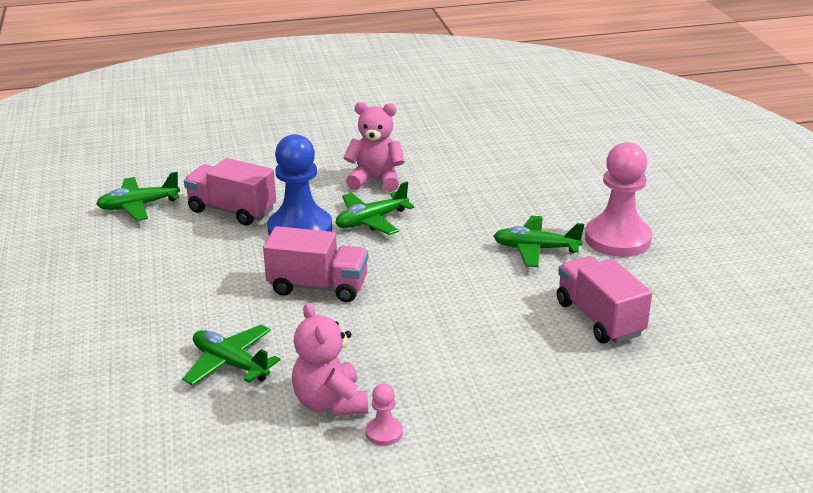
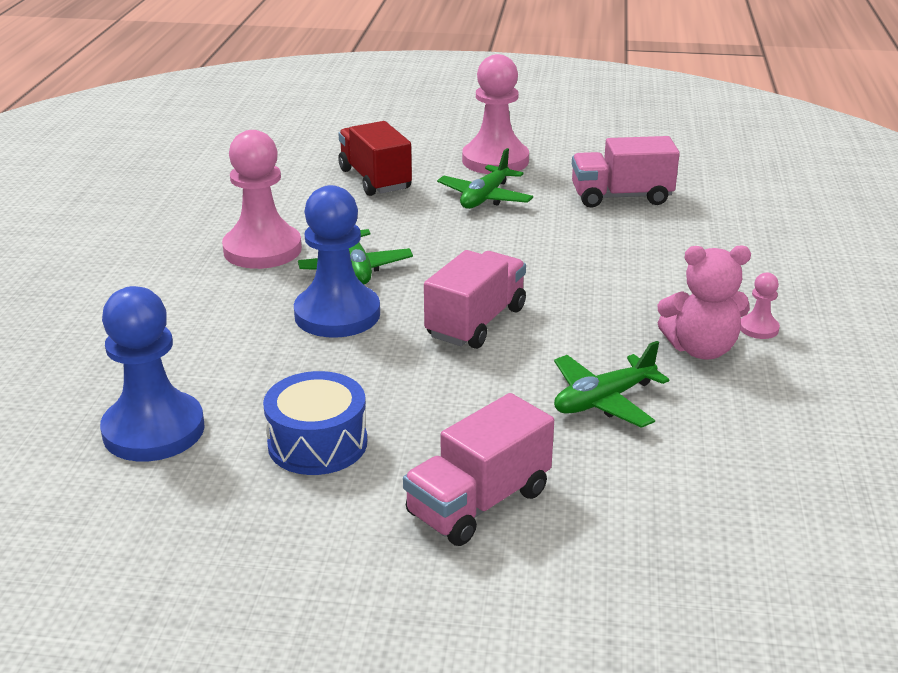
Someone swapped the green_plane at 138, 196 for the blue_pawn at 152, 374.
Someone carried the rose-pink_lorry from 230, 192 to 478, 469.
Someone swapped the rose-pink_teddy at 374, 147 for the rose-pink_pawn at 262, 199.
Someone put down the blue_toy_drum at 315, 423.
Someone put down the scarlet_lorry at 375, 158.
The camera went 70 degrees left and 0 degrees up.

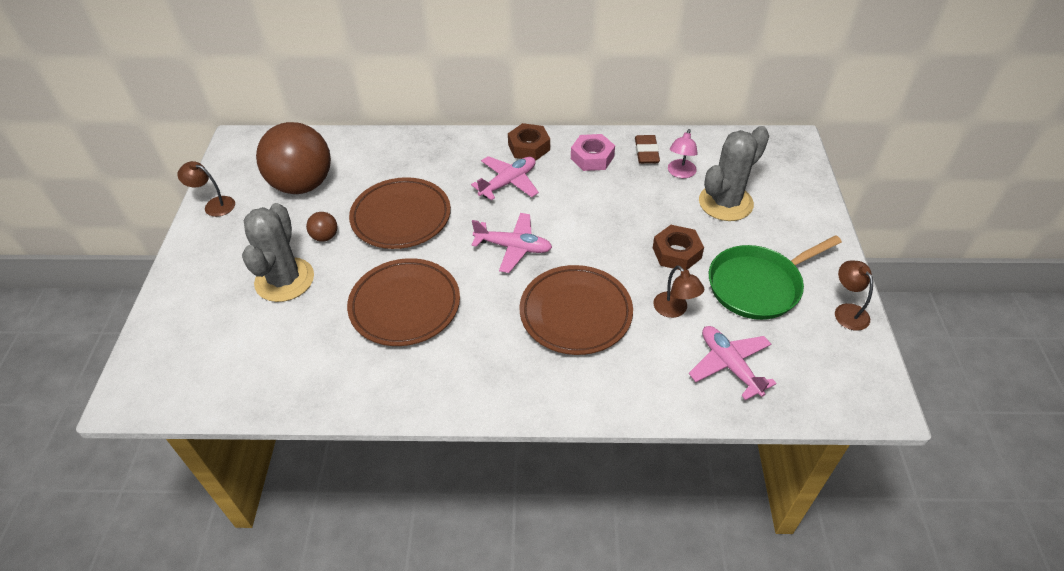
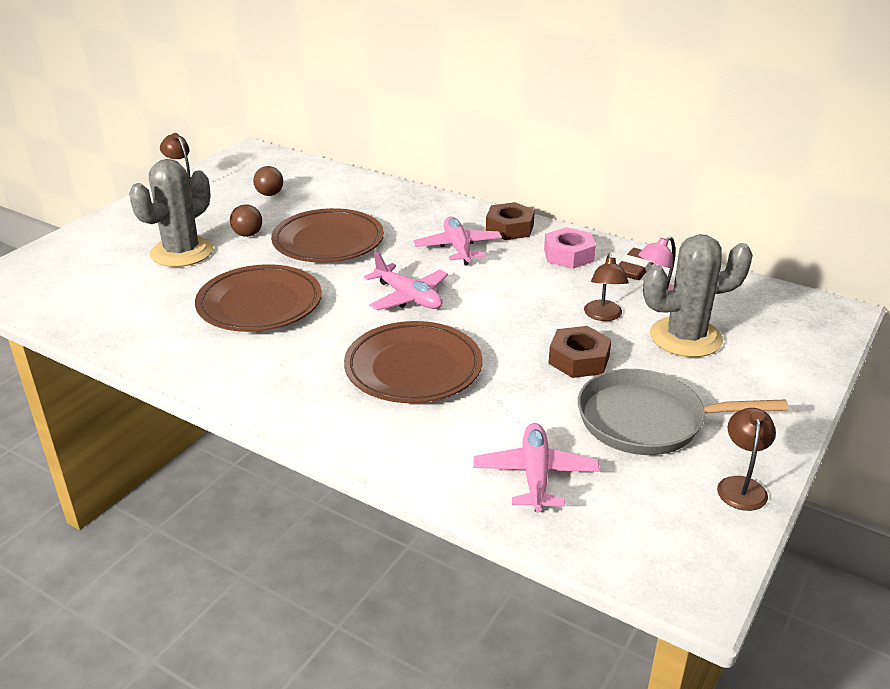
Someone scaled the brown_sphere at 293, 158 by 0.40.
Someone rotated the rose-pink_plane at 505, 178 by 90 degrees counterclockwise.
Someone carried the brown_desk_lamp from 678, 291 to 606, 287.
Someone repainted the green_frying_pan at 775, 277, which became the ash-grey_frying_pan at 683, 412.
The camera went 30 degrees right and 15 degrees down.

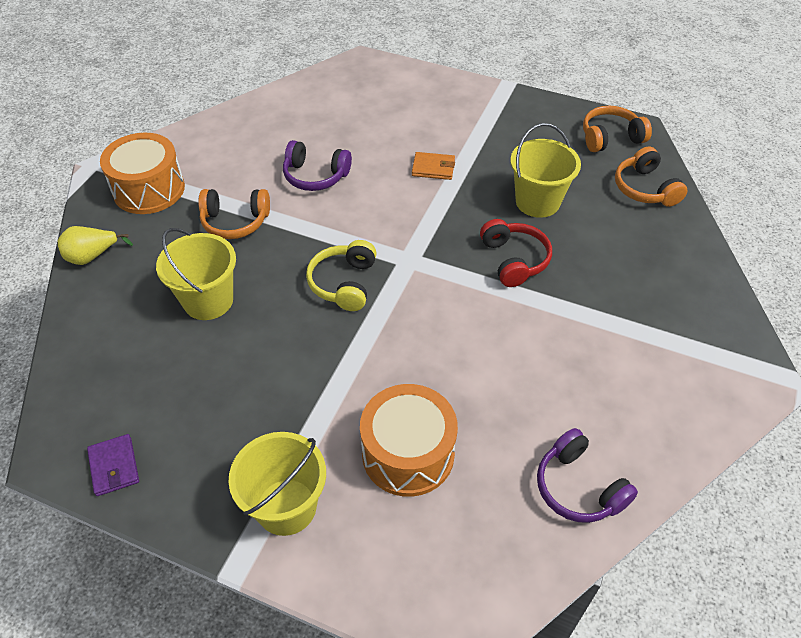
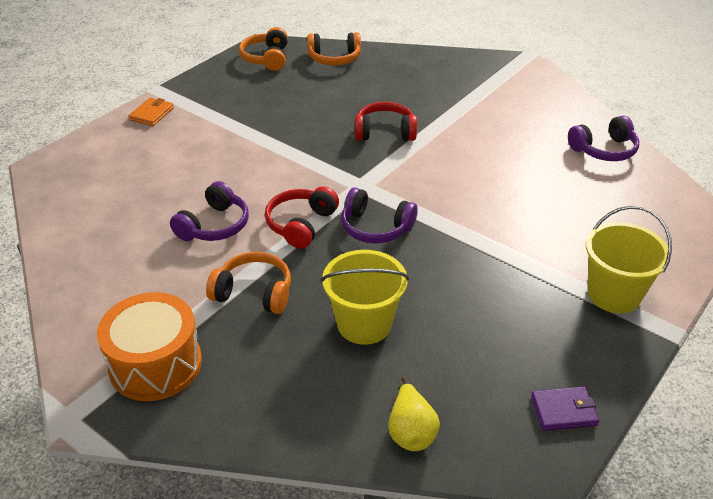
Someone carried the bright_yellow_pear from 95, 245 to 414, 414.
Someone rotated the orange_headphones at 234, 214 by 90 degrees counterclockwise.
Someone repainted the bright_yellow_headphones at 341, 275, which became the purple_headphones at 379, 215.
Someone took away the orange_toy_drum at 409, 440.
Someone carried the orange_wallet from 433, 166 to 151, 112.
Someone took away the bright_yellow_sand_bucket at 545, 170.
Someone put down the scarlet_headphones at 302, 217.
The camera went 75 degrees left and 10 degrees down.

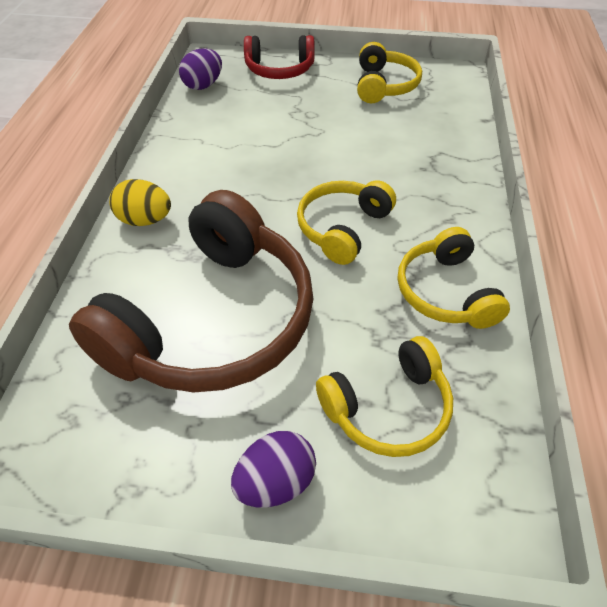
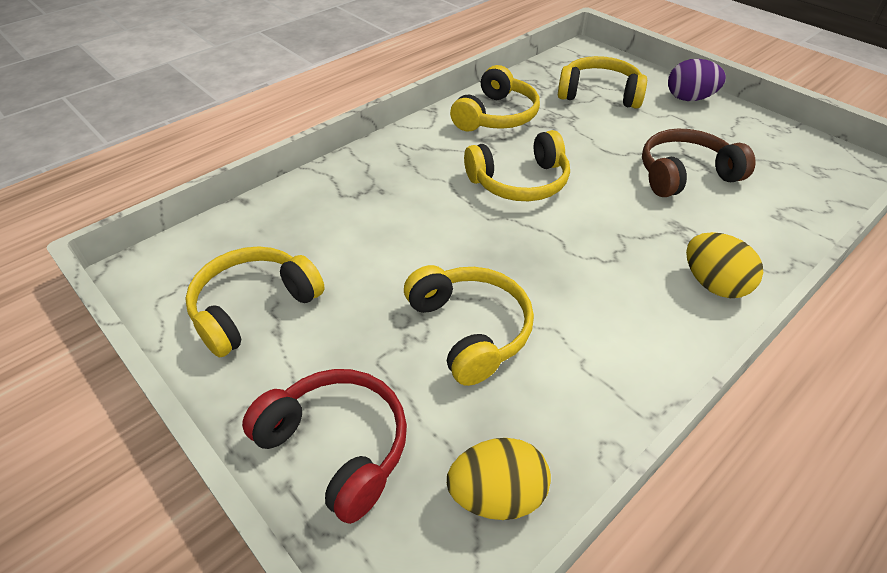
Someone scaled the brown_headphones at 191, 291 by 0.53.
Someone repainted the purple_egg_shape at 200, 69, which became the bright_yellow_egg_shape at 499, 479.
Someone put down the bright_yellow_headphones at 469, 325.
The camera went 140 degrees left and 5 degrees down.

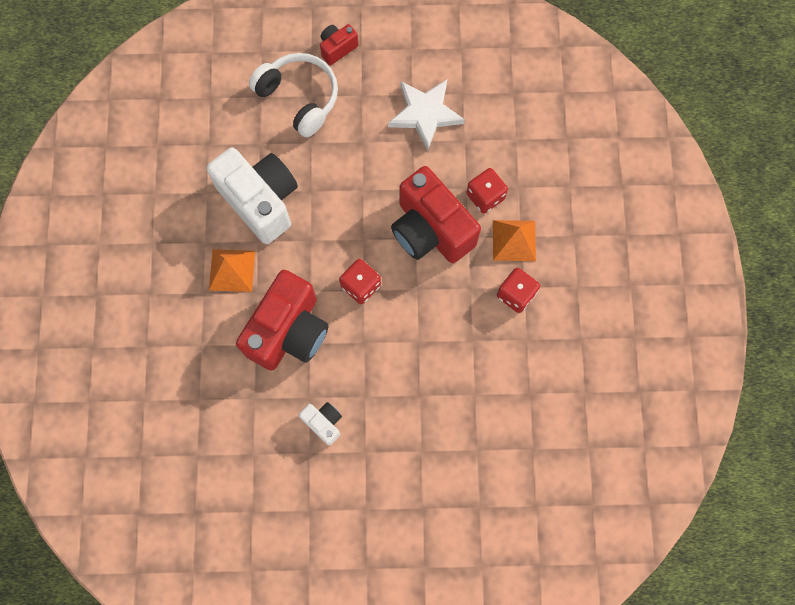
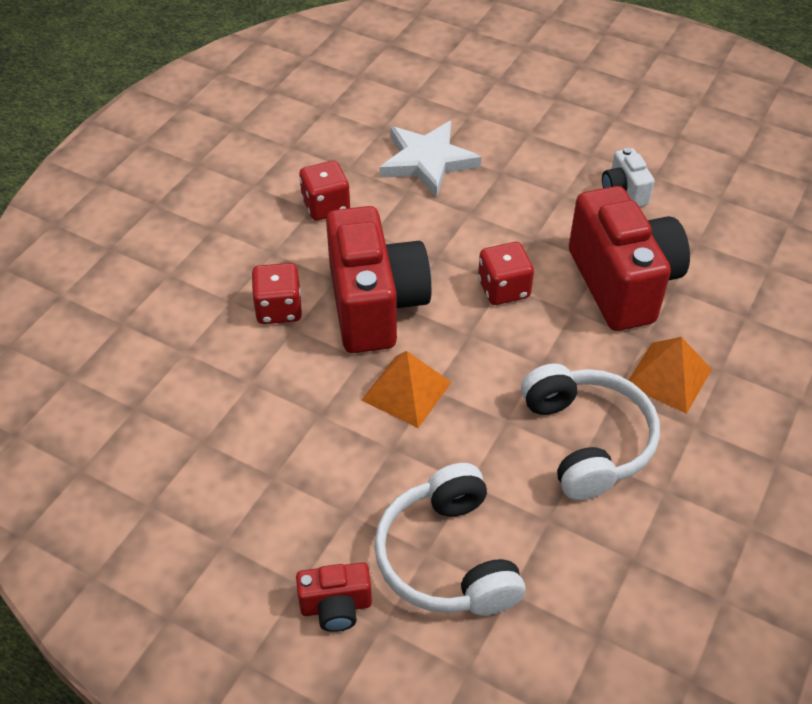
Someone swapped the pure_white_compact_camera at 252, 195 for the pure_white_headphones at 590, 431.
Someone rotated the scarlet_compact_camera at 282, 320 by 105 degrees clockwise.
Someone carried the pure_white_five-pointed_star from 426, 115 to 430, 159.
Someone carried the orange_solid_pyramid from 514, 240 to 406, 389.
The camera went 150 degrees left and 25 degrees down.

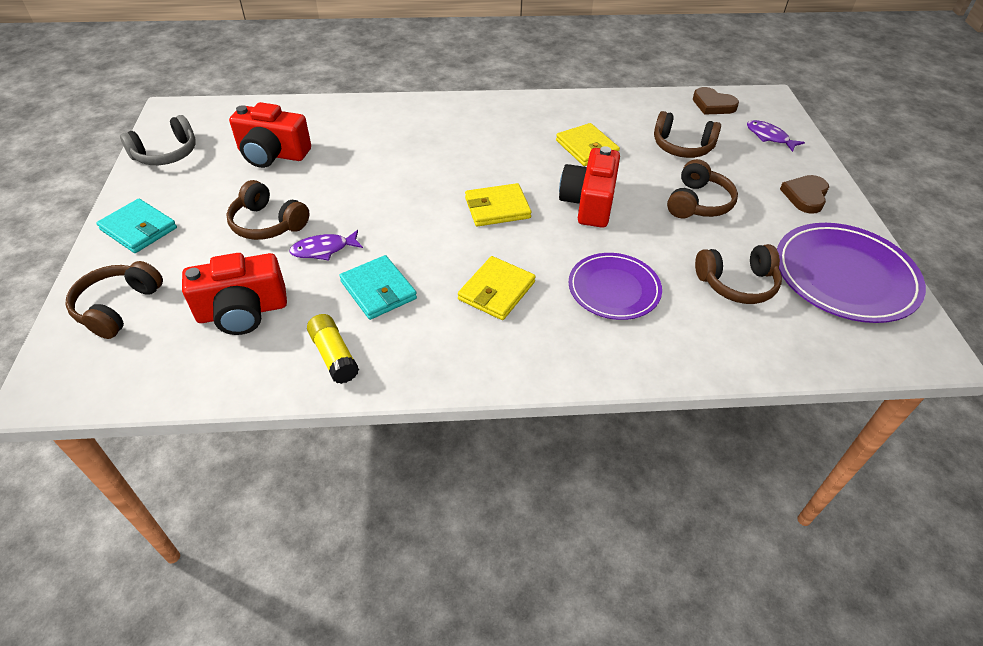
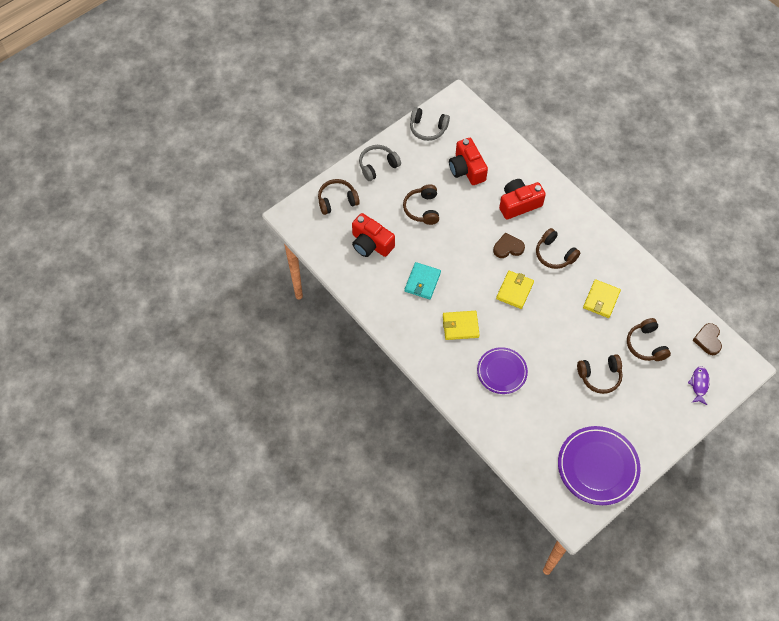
Someone swapped the turquoise_wallet at 137, 226 for the ash-grey_headphones at 380, 163.
Someone took away the purple_fish_figure at 326, 245.
Someone took away the bright_yellow_stick_of_glue at 333, 349.
Someone rotated the bright_yellow_wallet at 498, 204 by 75 degrees clockwise.
Someone carried the scarlet_compact_camera from 589, 187 to 522, 199.
Someone carried the brown_headphones from 738, 274 to 558, 248.
Someone carried the brown_love_heart from 804, 194 to 509, 245.
The camera went 55 degrees right and 15 degrees up.

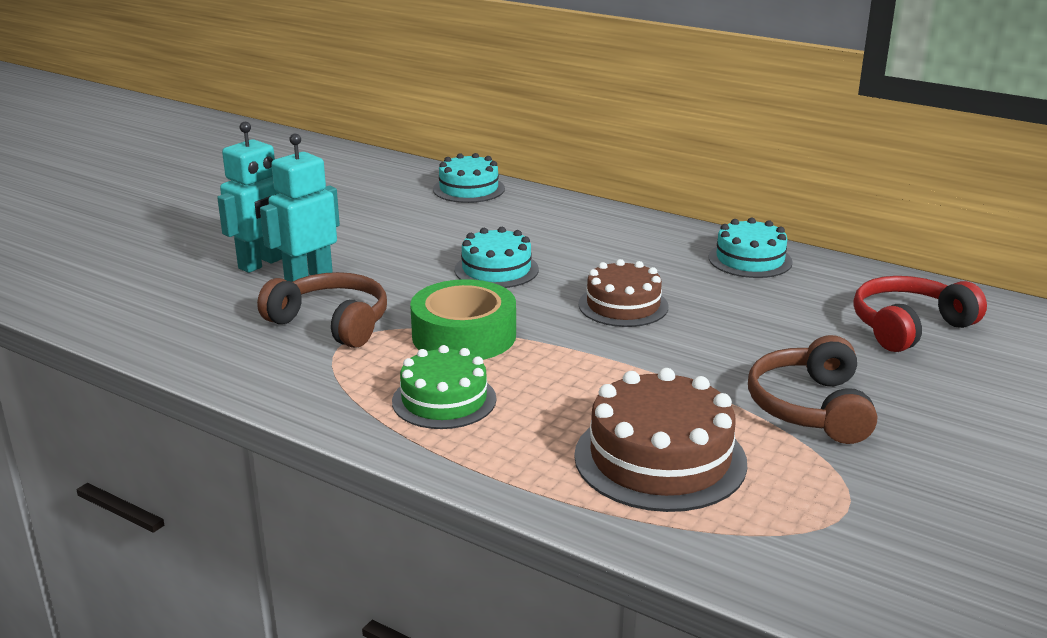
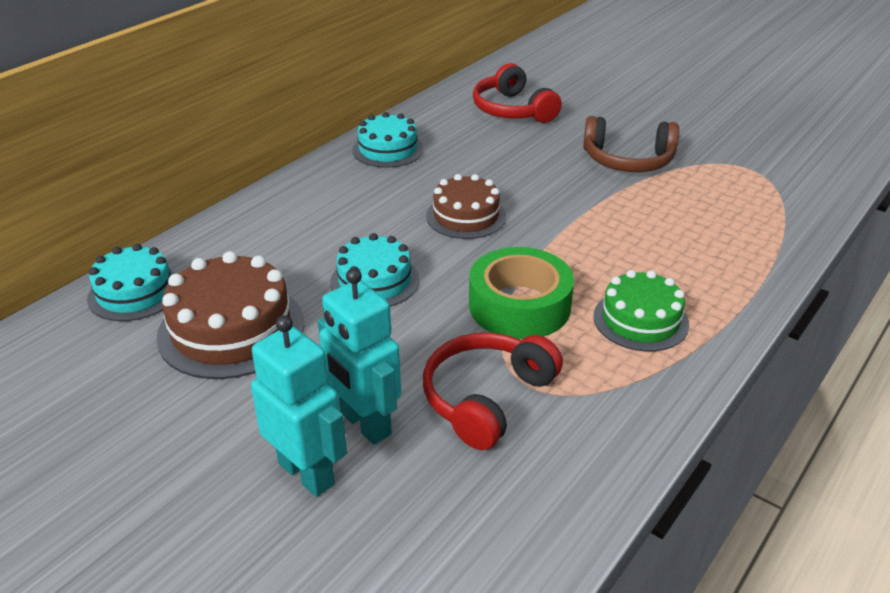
Someone repainted the brown_headphones at 322, 310, which became the scarlet_headphones at 493, 391.
Someone carried the brown_gateau from 660, 440 to 230, 315.
The camera went 85 degrees left and 10 degrees up.

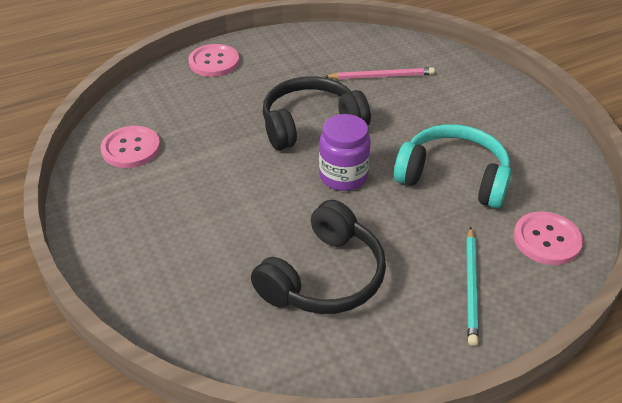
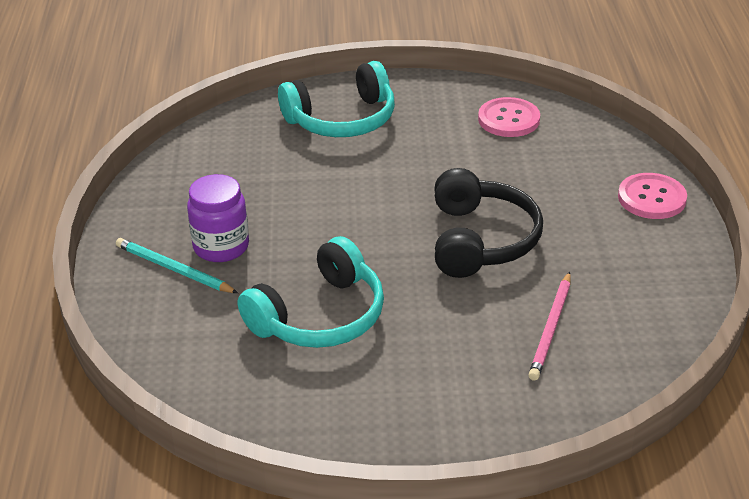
Someone took away the black_headphones at 318, 257.
Someone carried the purple_jam_jar from 345, 152 to 218, 218.
Someone took away the rose-pink_sewing_button at 548, 238.
Someone put down the turquoise_headphones at 336, 99.
The camera went 115 degrees right and 5 degrees down.

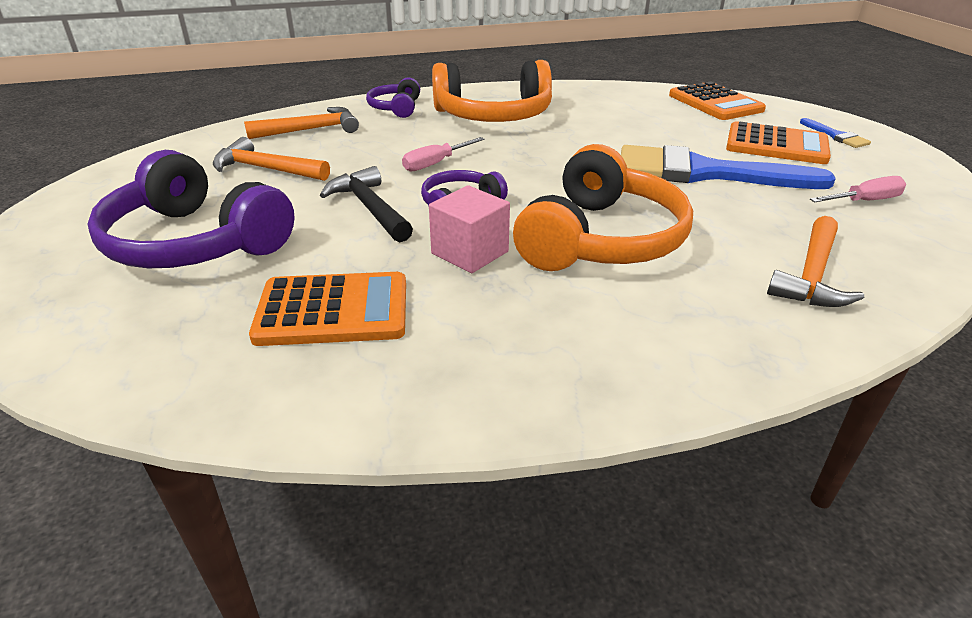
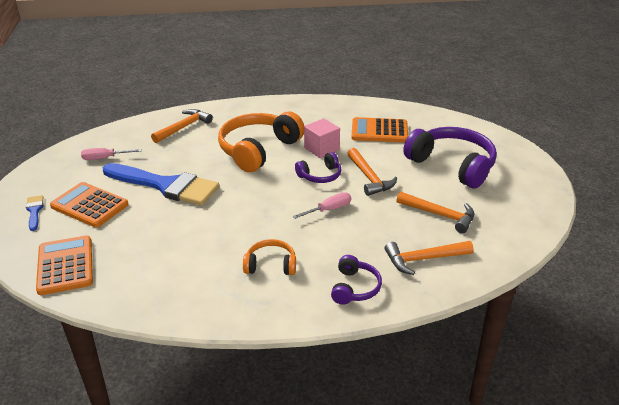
Someone repainted the black_claw_hammer at 366, 204, which became the orange_claw_hammer at 372, 172.
Someone scaled the orange_headphones at 492, 91 by 0.51.
The camera went 170 degrees left and 0 degrees up.

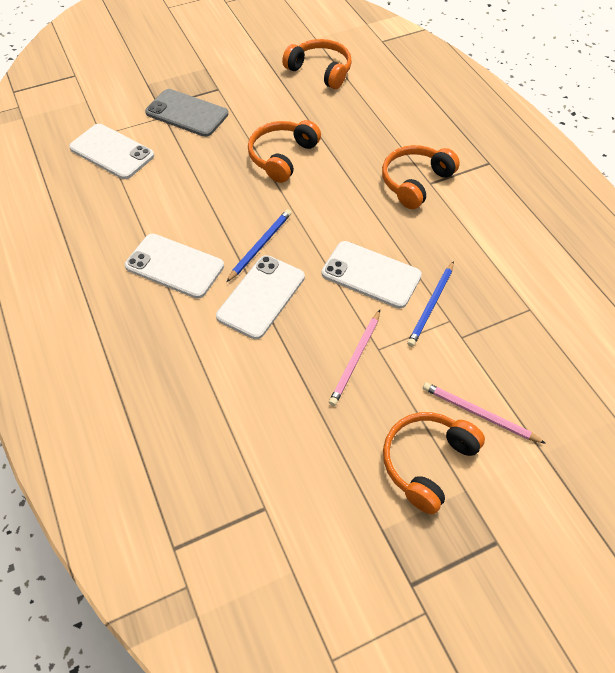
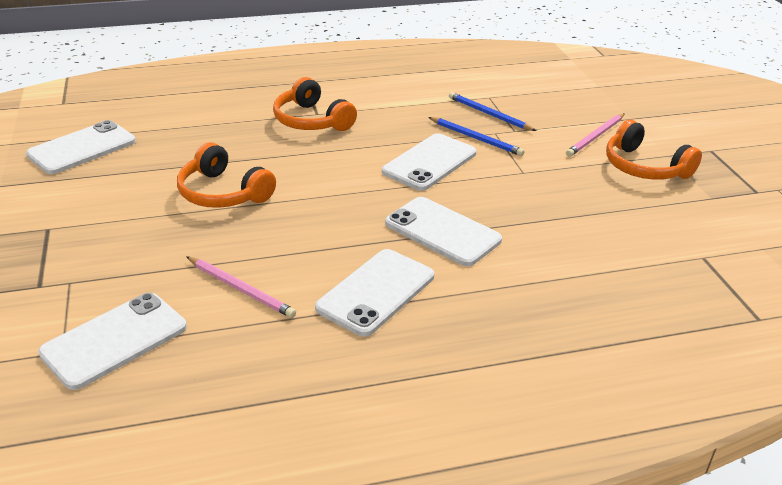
Someone took away the ash-grey_phone at 186, 113.
Someone carried the blue_pencil from 258, 245 to 492, 111.
Someone swapped the orange_headphones at 317, 64 for the pure_white_phone at 81, 147.
Someone carried the rose-pink_pencil from 354, 358 to 241, 287.
The camera went 80 degrees left and 20 degrees down.

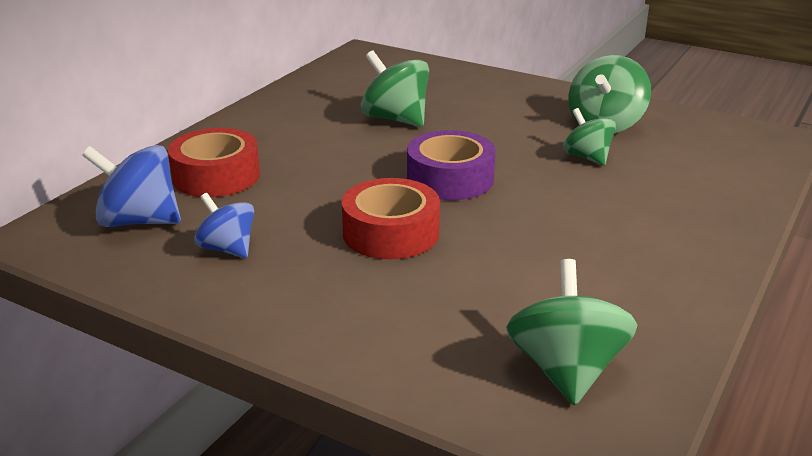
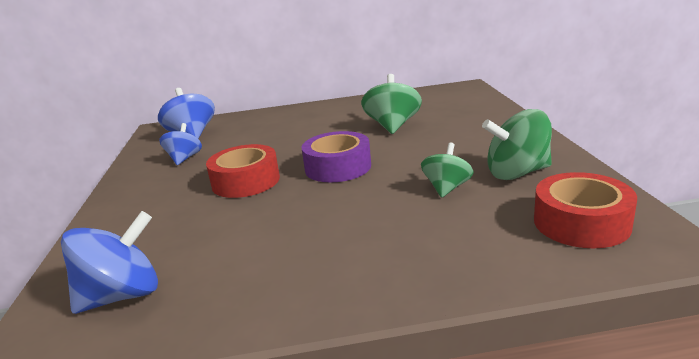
Someone carried the scarlet_roll_of_tape from 214, 162 to 585, 210.
Someone repainted the green_toy_top at 571, 332, which became the blue_toy_top at 109, 262.
The camera went 55 degrees right and 5 degrees down.

